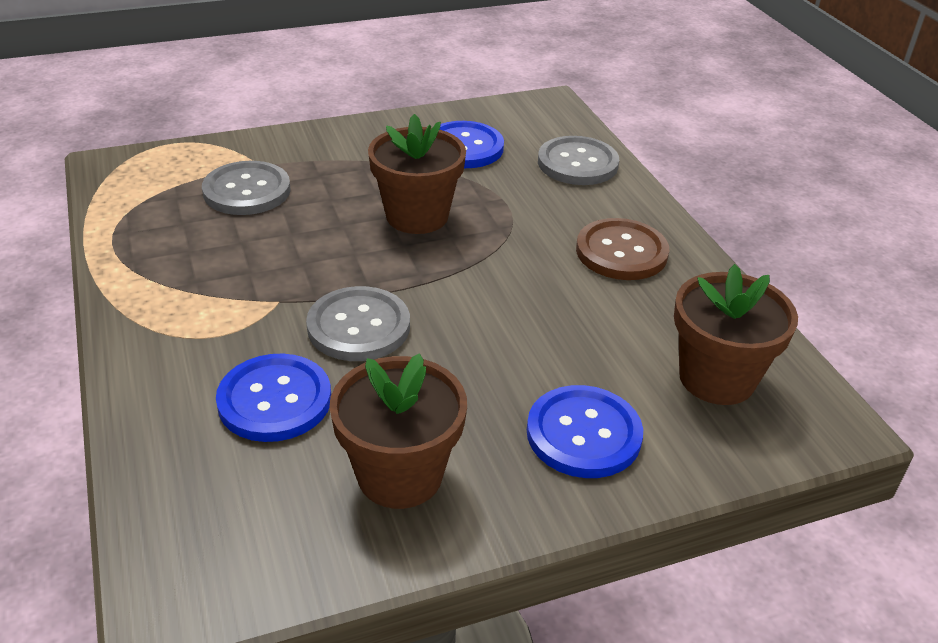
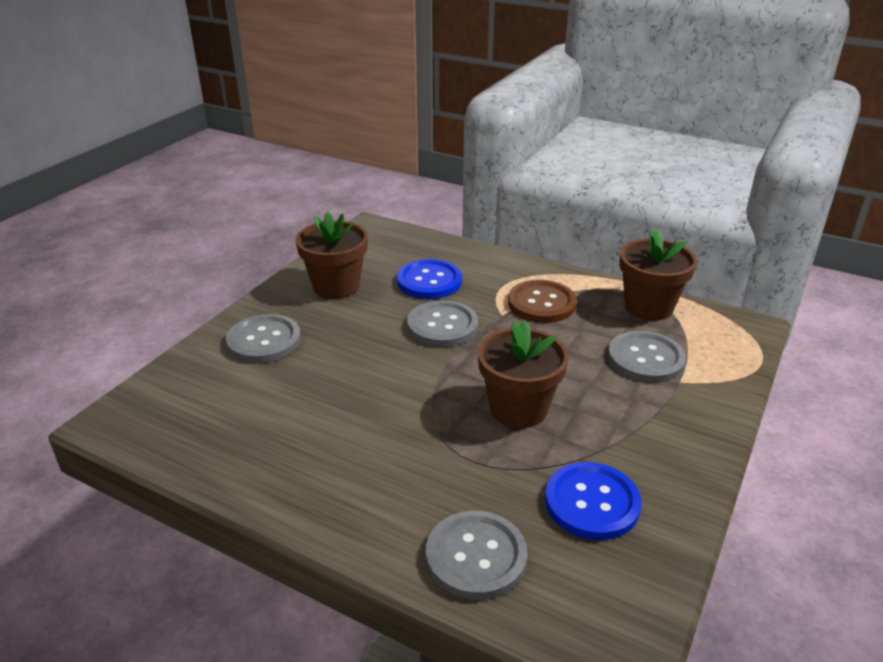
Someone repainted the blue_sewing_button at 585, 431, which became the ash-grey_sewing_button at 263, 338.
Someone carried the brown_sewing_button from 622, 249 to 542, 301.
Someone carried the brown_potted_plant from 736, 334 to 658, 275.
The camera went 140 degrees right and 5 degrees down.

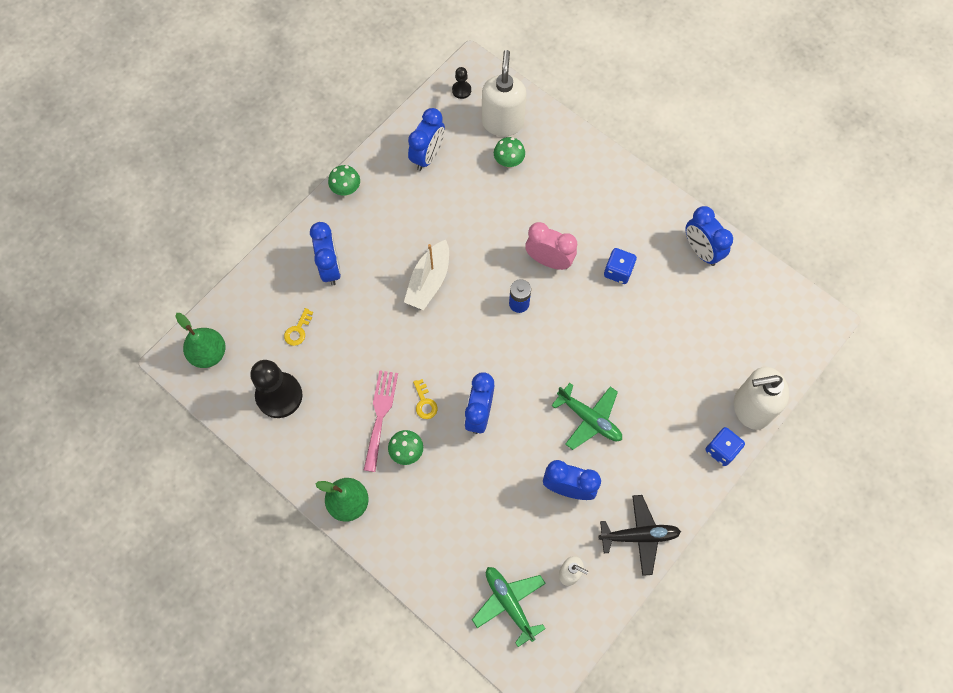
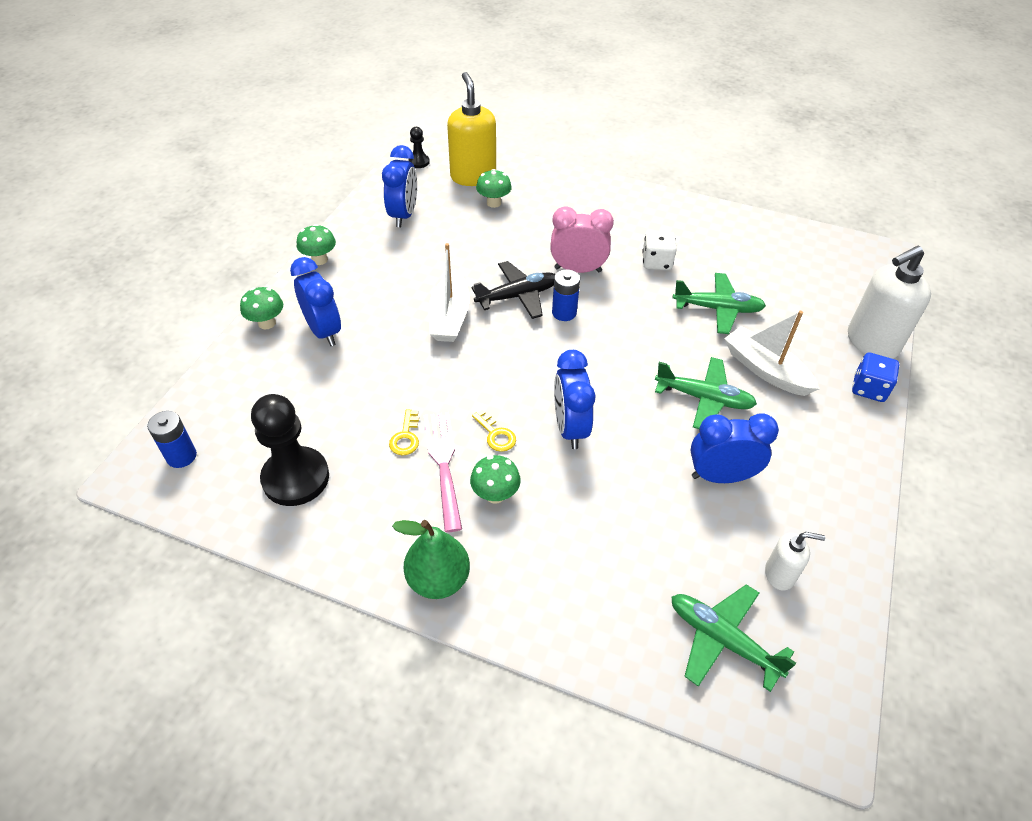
Someone swapped the green_pear at 200, 340 for the blue_battery at 172, 439.
Someone carried the bright_yellow_door_key from 298, 327 to 404, 432.
Someone repainted the pure_white_soap_dispenser at 504, 93, which became the bright_yellow_soap_dispenser at 471, 129.
Someone carried the black_plane from 639, 535 to 513, 290.
Someone repainted the blue_dice at 620, 266, which became the pure_white_dice at 659, 250.
Someone took away the blue_bedside_clock at 709, 236.
Someone put down the green_mushroom at 261, 308.
Someone put down the green_plane at 719, 303.
Someone put down the pure_white_boat at 772, 353.
The camera went 20 degrees left and 20 degrees down.

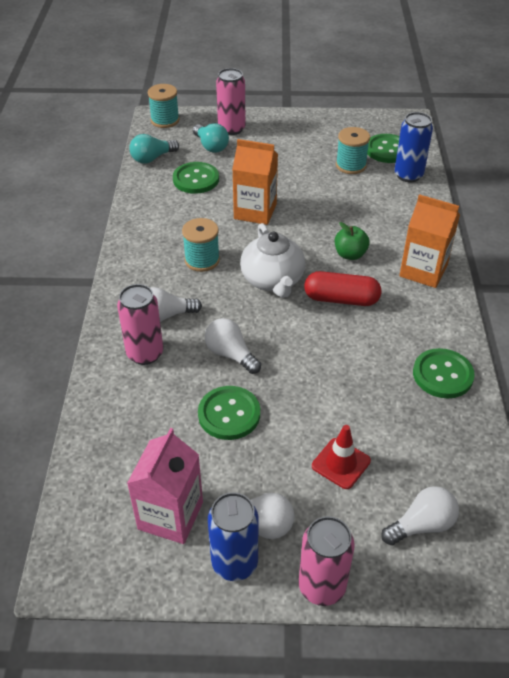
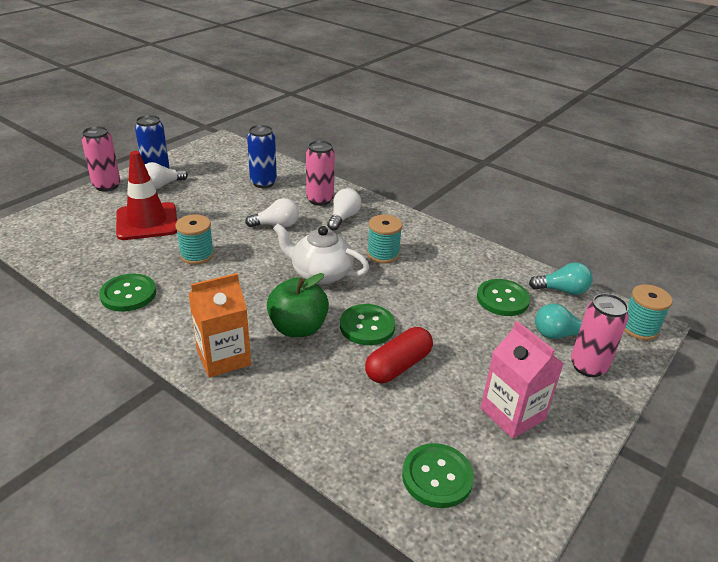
Someone carried the rose-pink_carton from 165, 486 to 522, 380.
Someone rotated the turquoise_lightbulb at 154, 149 by 90 degrees clockwise.
Someone carried the green_sewing_button from 229, 413 to 367, 324.
Someone took away the orange_carton at 255, 182.
Someone carried the scarlet_pill_shape from 342, 288 to 399, 355.
Someone scaled the scarlet_traffic_cone at 341, 457 by 1.79.
Someone scaled the green_toy_apple at 352, 241 by 1.61.
Someone carried the turquoise_bobbin from 353, 150 to 194, 240.
Someone took away the pure_white_lightbulb at 420, 515.
Someone carried the blue_soda_can from 414, 147 to 262, 156.
The camera went 125 degrees right and 10 degrees down.

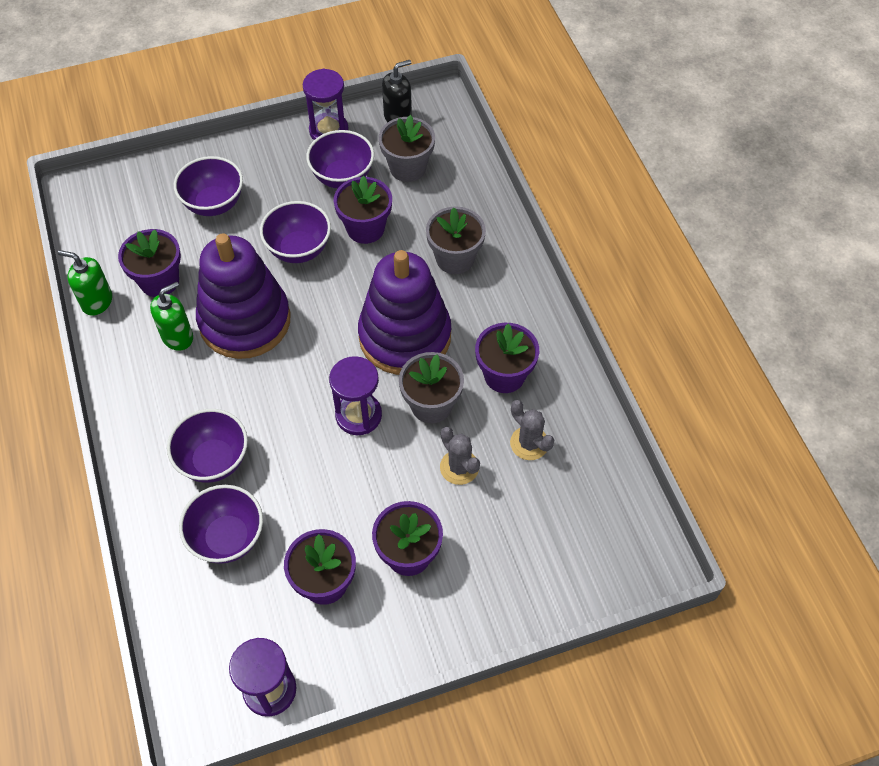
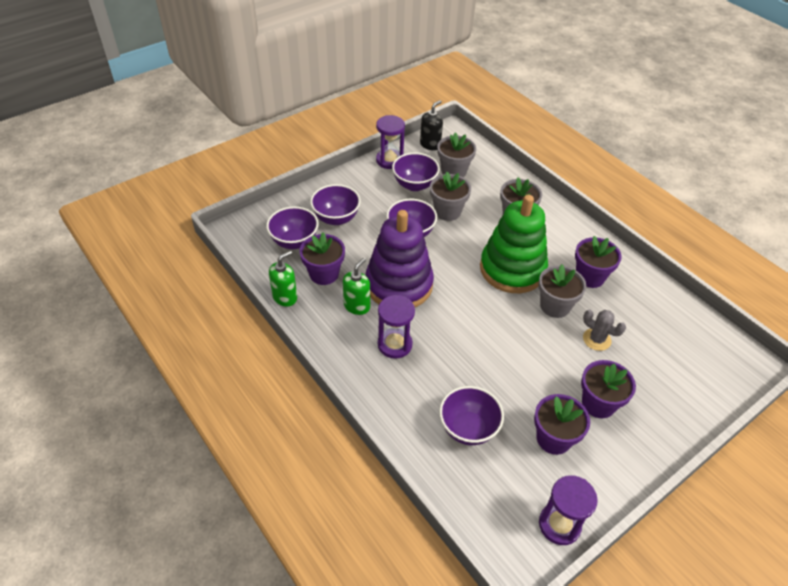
Someone rotated the green_soap_dispenser at 85, 283 by 135 degrees clockwise.
Someone carried the purple_deep_dish from 207, 446 to 292, 227.
Someone carried the purple_hourglass from 355, 395 to 396, 327.
Someone repainted the purple_potted_plant at 362, 209, which became the ash-grey_potted_plant at 450, 196.
Someone repainted the purple_ring_stacker at 404, 312, which became the green_ring_stacker at 514, 244.
Someone took away the ash-grey_prickly_plant at 532, 430.
The camera went 20 degrees left and 10 degrees down.

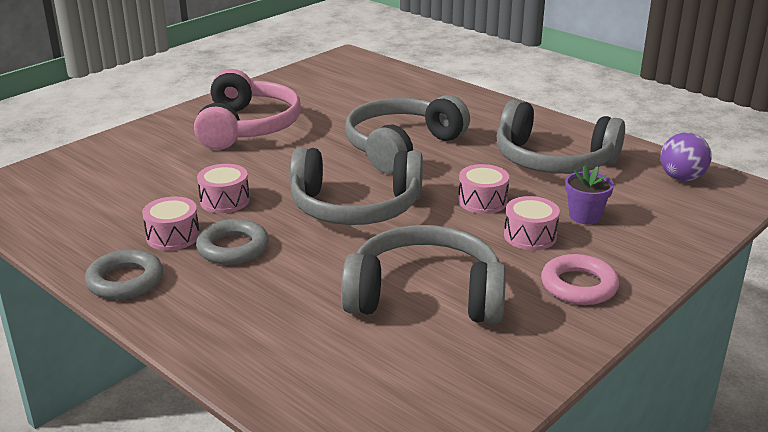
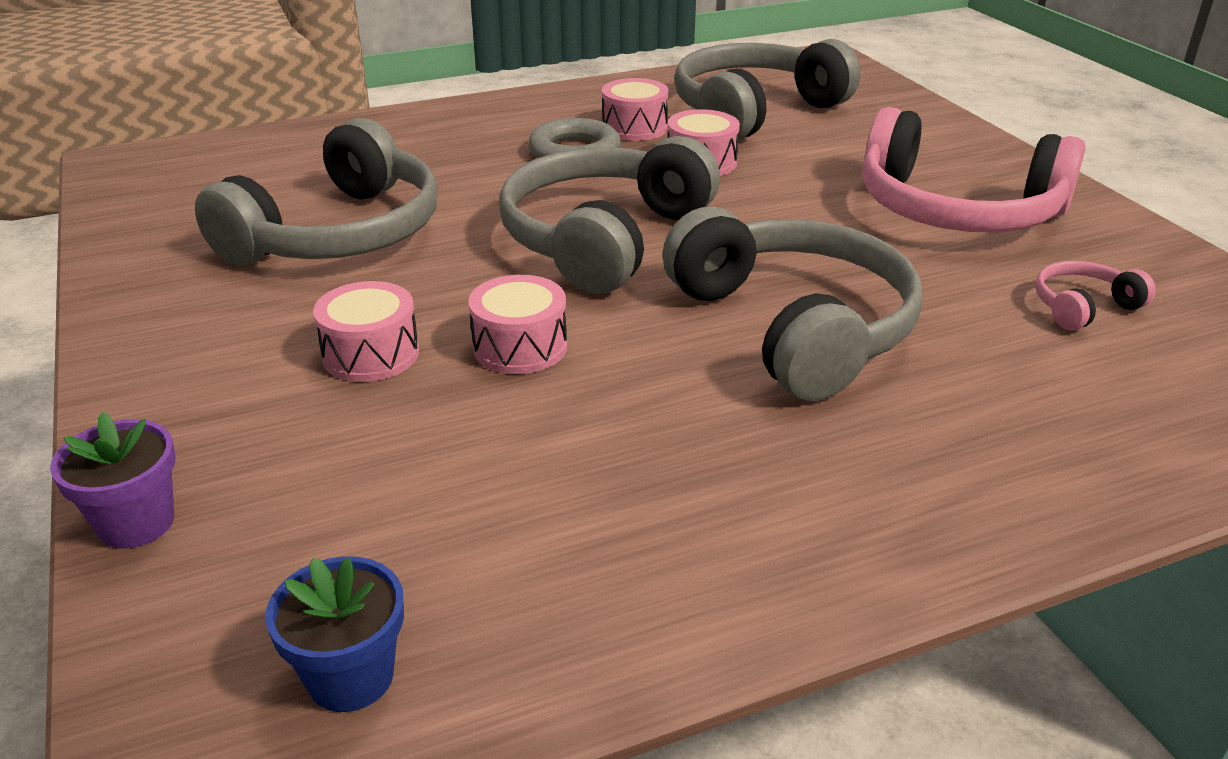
Someone took away the ash-grey_hoop at 124, 274.
Someone carried the ash-grey_headphones from 561, 137 to 767, 89.
Someone took away the rose-pink_hoop at 580, 279.
Someone carried the purple_potted_plant from 589, 194 to 112, 480.
Someone swapped the purple_sphere at 686, 156 for the blue_potted_plant at 334, 634.
Someone put down the rose-pink_headphones at 1095, 296.
The camera went 115 degrees right and 5 degrees up.

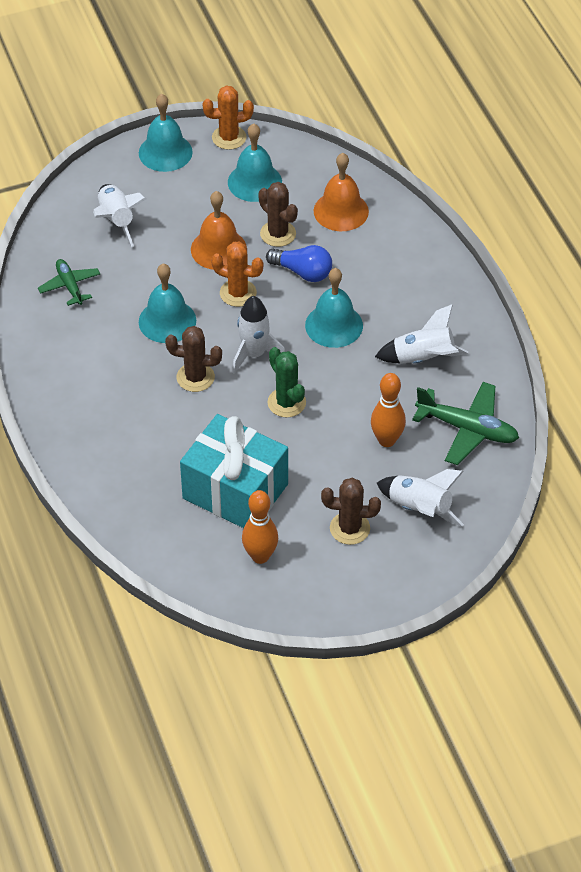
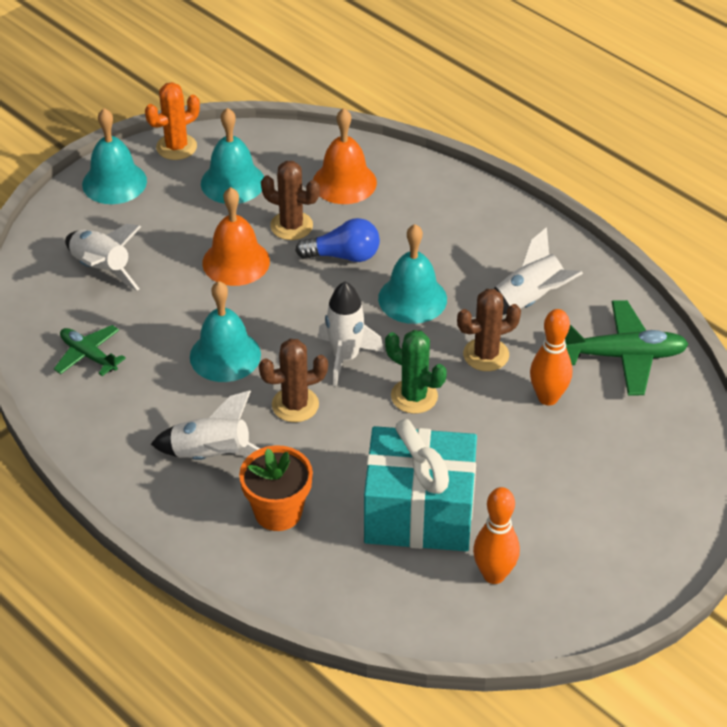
Someone took away the orange_prickly_plant at 237, 274.
Someone carried the brown_prickly_plant from 351, 511 to 489, 330.
Someone carried the pure_white_spaceship from 420, 498 to 205, 425.
Someone put down the orange_potted_plant at 276, 488.
The camera went 25 degrees left and 5 degrees down.

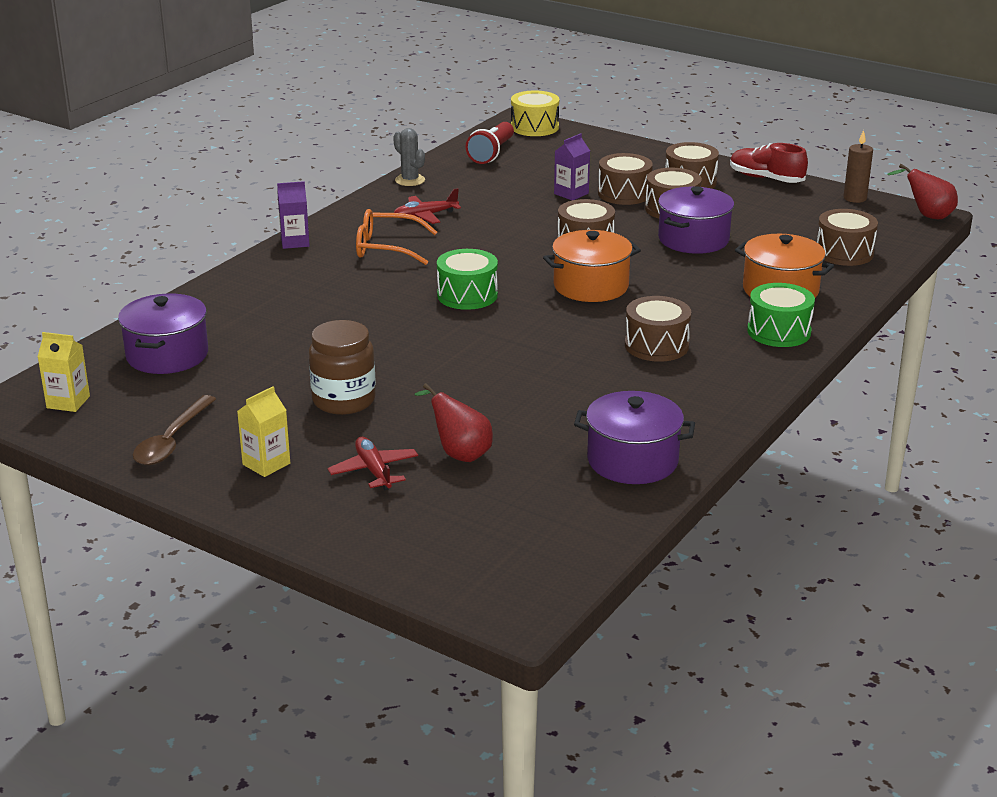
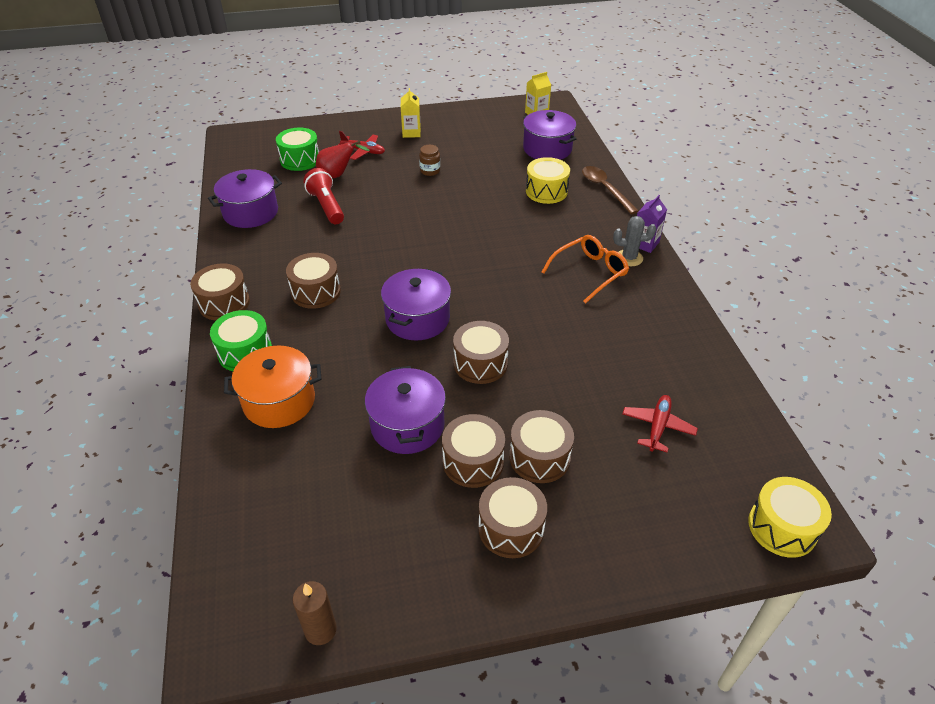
Someone carried the brown_teaspoon from 174, 430 to 610, 190.
Someone scaled the brown_jam_jar at 342, 367 by 0.54.
Someone carried the ash-grey_prickly_plant from 409, 157 to 634, 241.
Someone carried the scarlet_plane from 427, 206 to 660, 423.
Someone carried the green_toy_drum from 467, 279 to 297, 149.
Someone carried the scarlet_torch from 489, 143 to 323, 196.
Someone repainted the orange_pot at 592, 266, which became the purple_pot at 416, 305.
Someone took away the purple_carton at 572, 166.
Someone took away the scarlet_sneaker at 769, 163.
Someone carried the brown_toy_drum from 847, 237 to 220, 292.
Someone took away the scarlet_pear at 922, 191.
Someone put down the bright_yellow_toy_drum at 548, 180.
The camera went 135 degrees right and 15 degrees up.

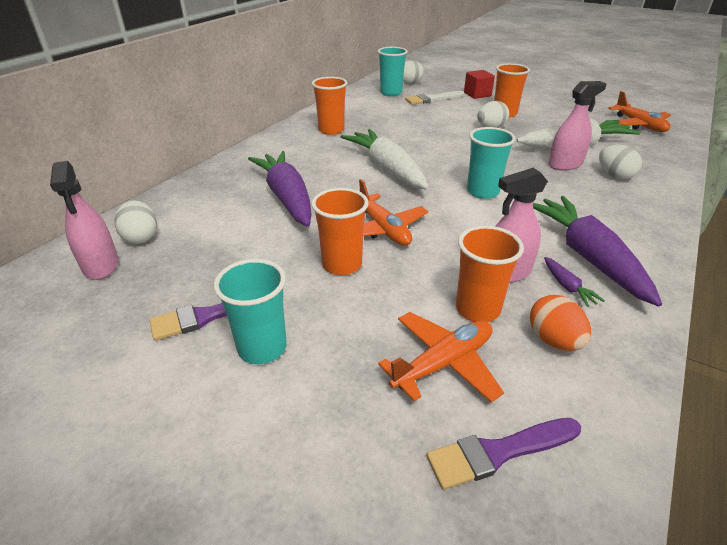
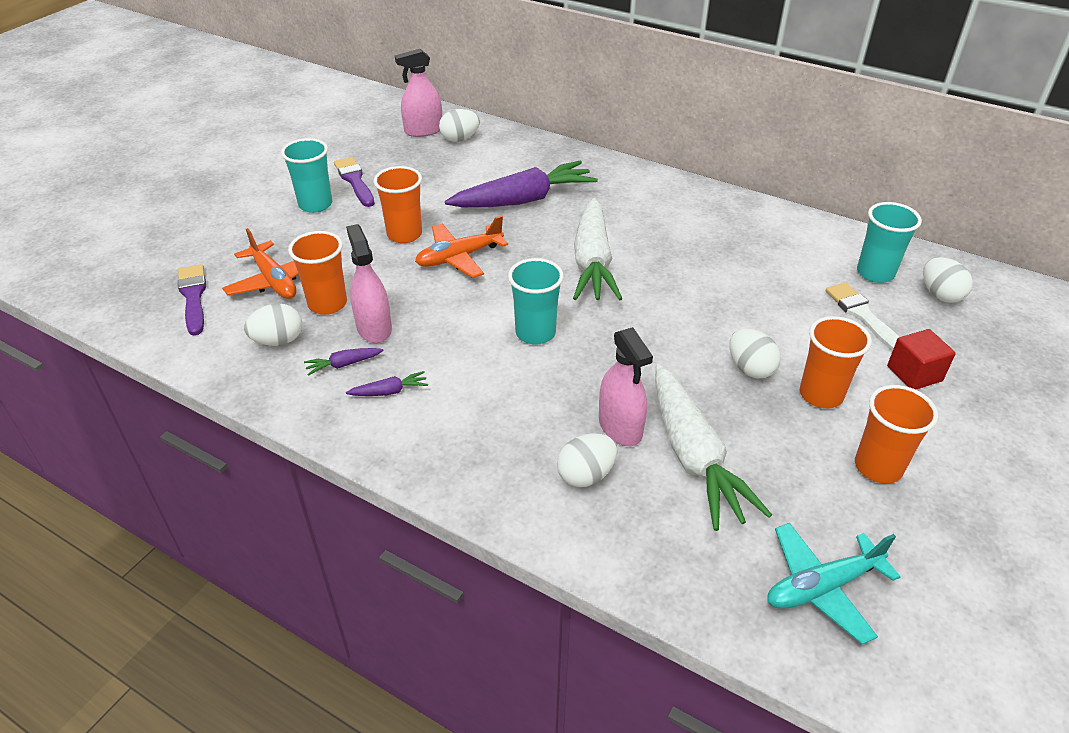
Someone carried the orange_beaker from 329, 106 to 896, 434.
Someone rotated the pure_white_root_vegetable at 385, 159 by 120 degrees clockwise.
Someone repainted the orange_egg_shape at 560, 323, which became the pure_white_egg_shape at 273, 325.
Someone scaled the purple_root_vegetable at 597, 251 by 0.40.
Someone repainted the orange_plane at 639, 111, which became the turquoise_plane at 834, 583.
The camera went 90 degrees right and 5 degrees up.

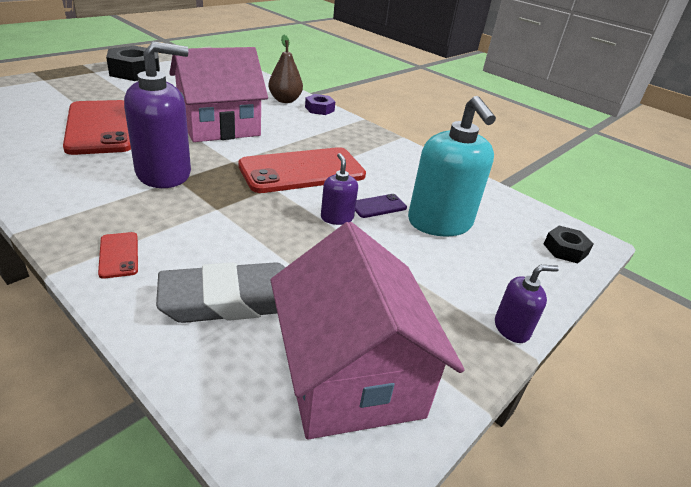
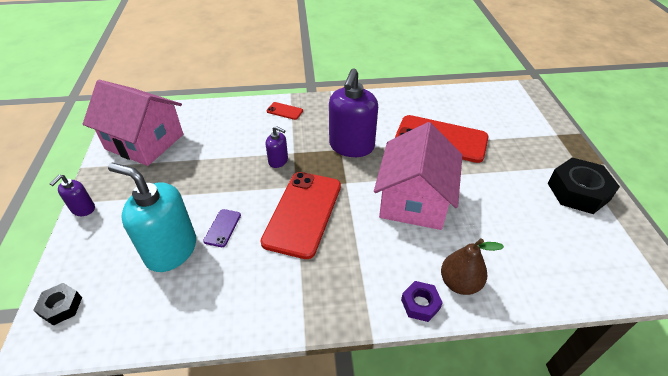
Someone took away the ash-grey_gum_eraser at 221, 292.
Someone carried the purple_soap_dispenser from 339, 189 to 277, 147.
The camera went 135 degrees right and 10 degrees up.

